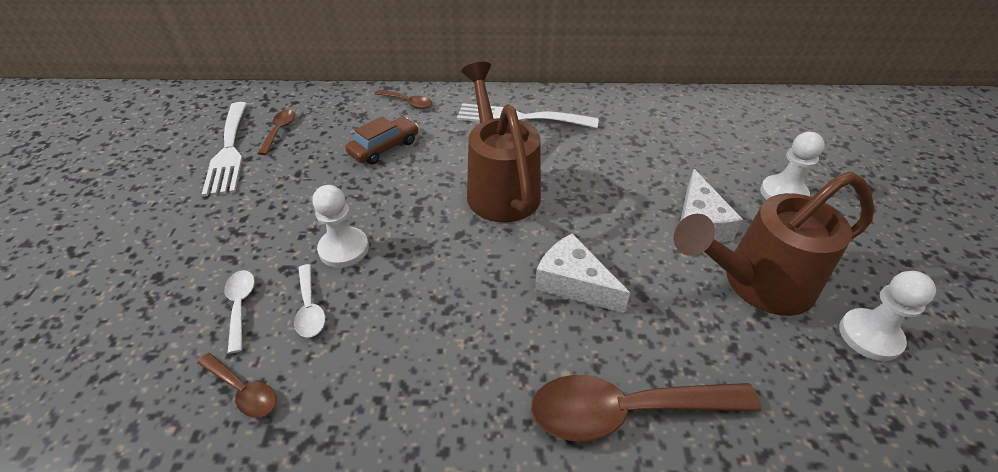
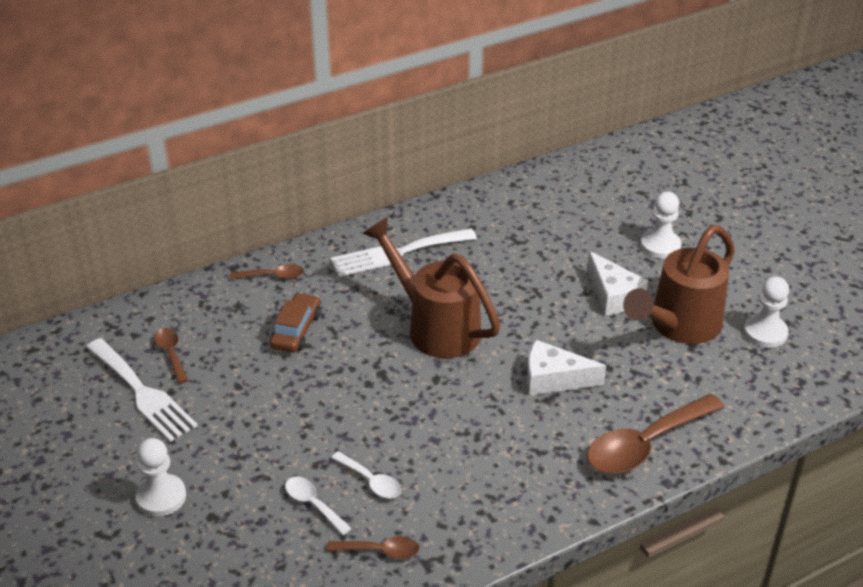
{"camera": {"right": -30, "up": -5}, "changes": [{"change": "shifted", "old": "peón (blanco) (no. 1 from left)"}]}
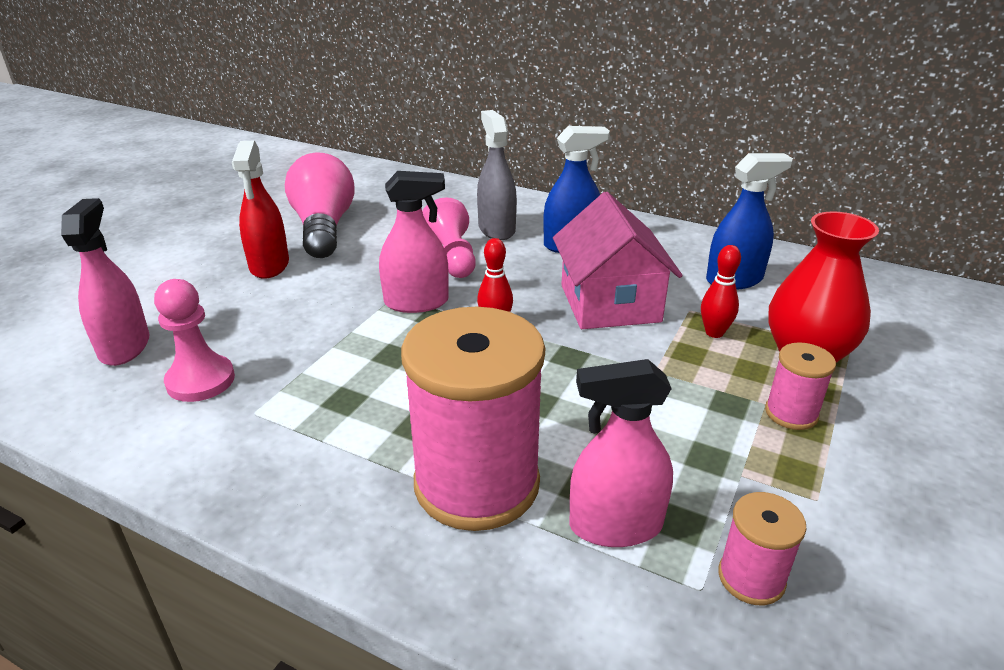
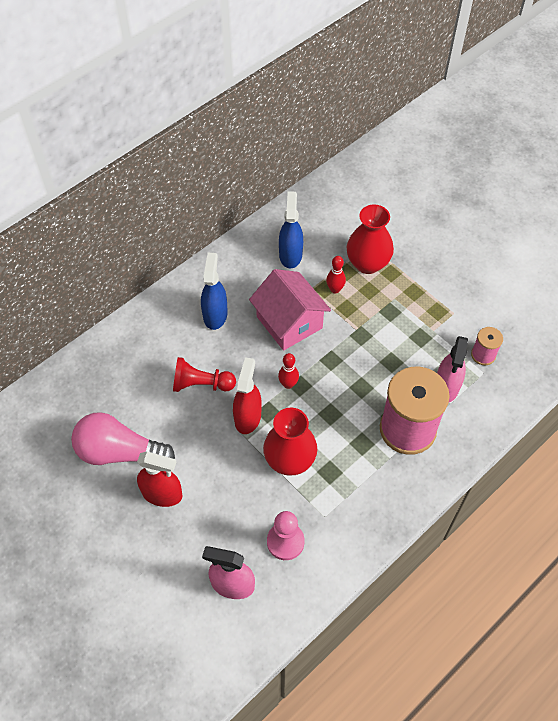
{"camera": {"right": -70, "up": 25}, "changes": [{"change": "repainted", "old": "pulverizador (rosa) (no. 2 from left)", "new": "pulverizador (rojo) (no. 2 from left)"}, {"change": "repainted", "old": "peón (rosa) (no. 2 from left)", "new": "peón (rojo)"}, {"change": "gone", "old": "pulverizador (gris)"}, {"change": "rotated", "old": "casa (rosa)", "degrees": 45}, {"change": "gone", "old": "carrete (rosa) (no. 3 from left)"}, {"change": "new", "new": "florero (rojo) (no. 1 from left)"}]}
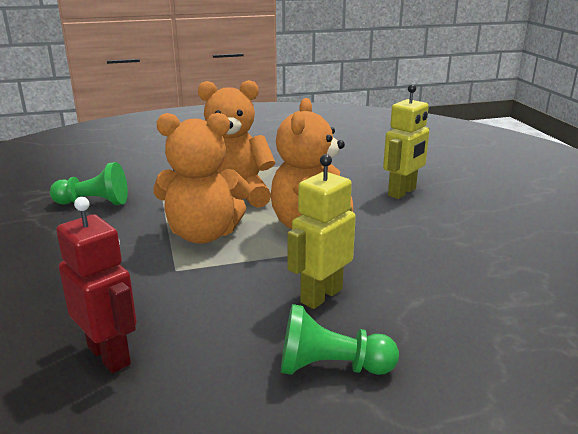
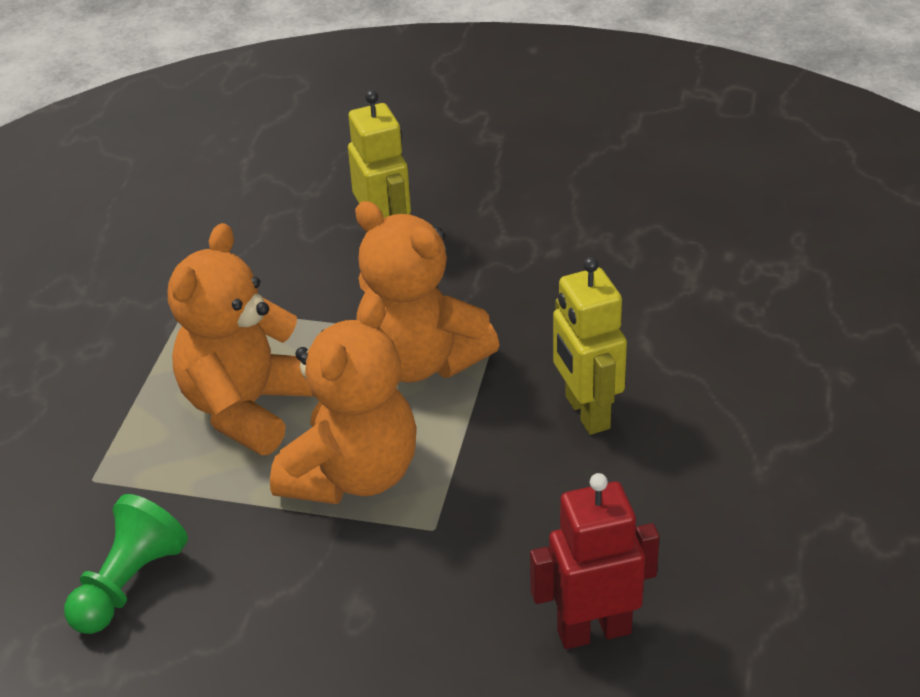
{"camera": {"right": -60, "up": 15}, "changes": [{"change": "gone", "old": "peón (verde) (no. 2 from left)"}]}
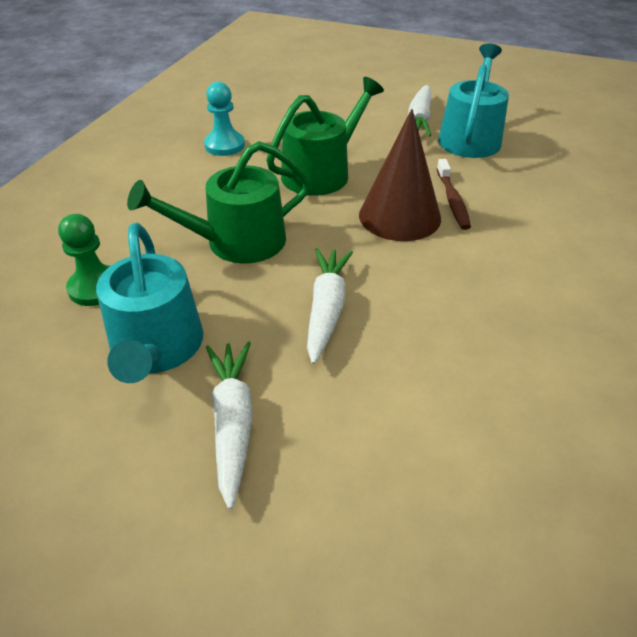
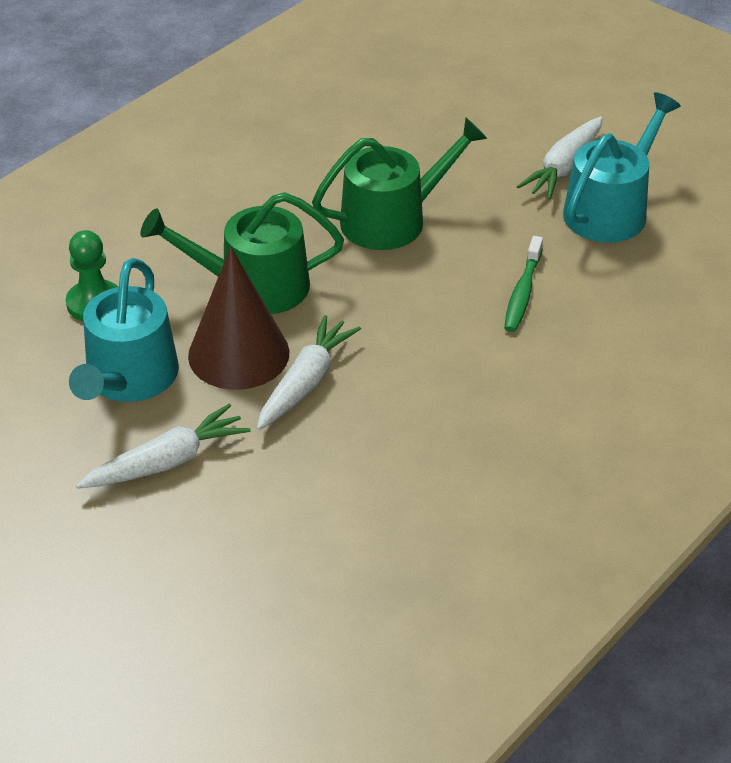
{"camera": {"right": 20, "up": 0}, "changes": [{"change": "gone", "old": "peón (turquesa)"}, {"change": "rotated", "old": "zanahoria (blanco) (no. 1 from left)", "degrees": 45}, {"change": "shifted", "old": "cono (marrón)"}, {"change": "repainted", "old": "cepillo de dientes (marrón)", "new": "cepillo de dientes (verde)"}]}
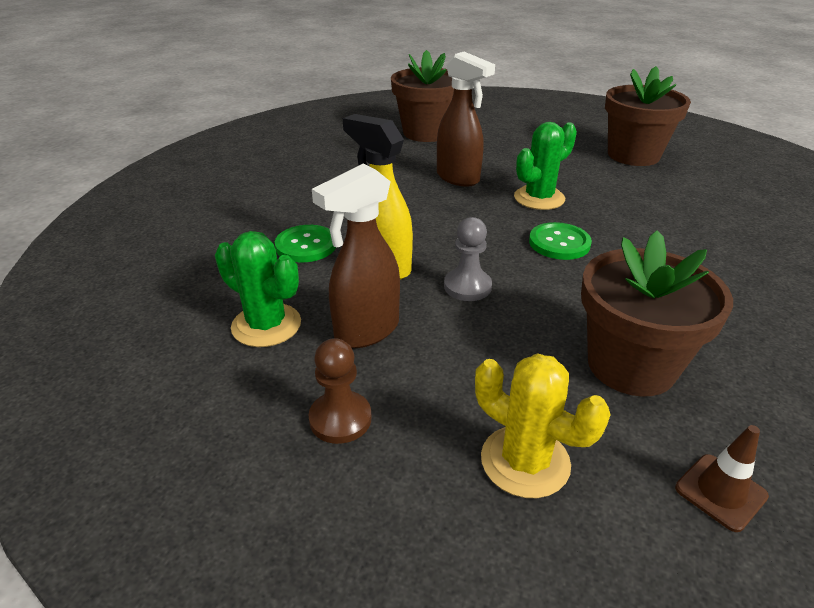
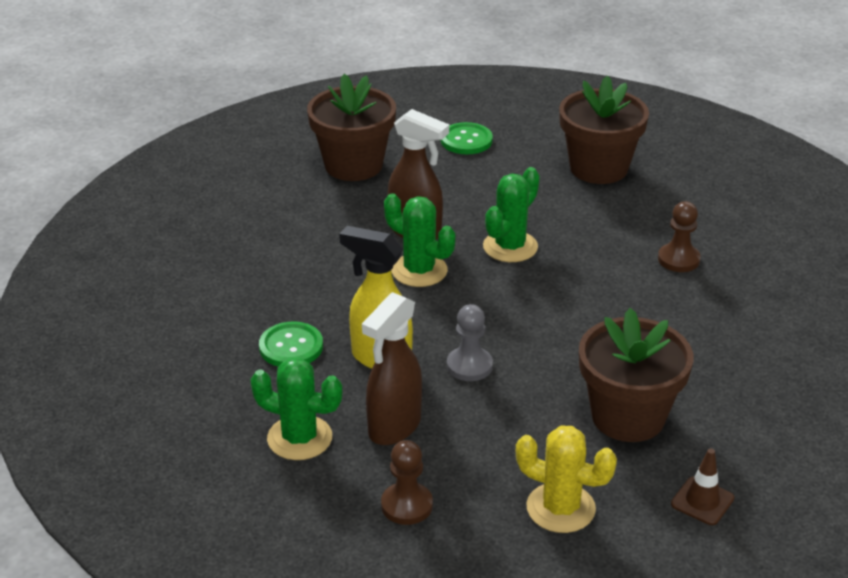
{"camera": {"right": -15, "up": 0}, "changes": [{"change": "shifted", "old": "botón (verde) (no. 2 from left)"}, {"change": "new", "new": "cactus (verde) (no. 2 from left)"}, {"change": "new", "new": "peón (marrón) (no. 2 from left)"}]}
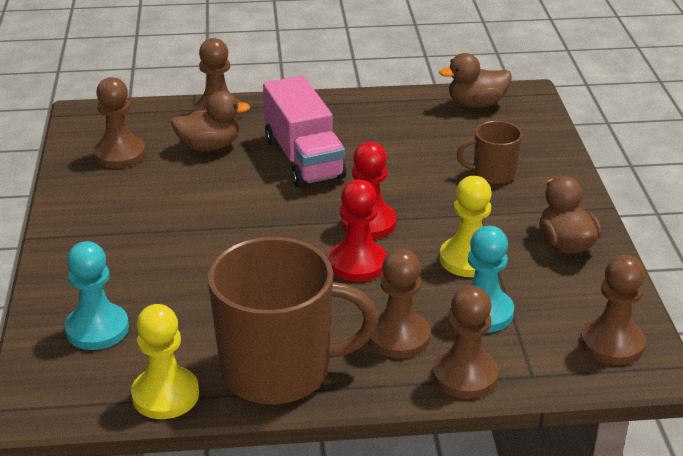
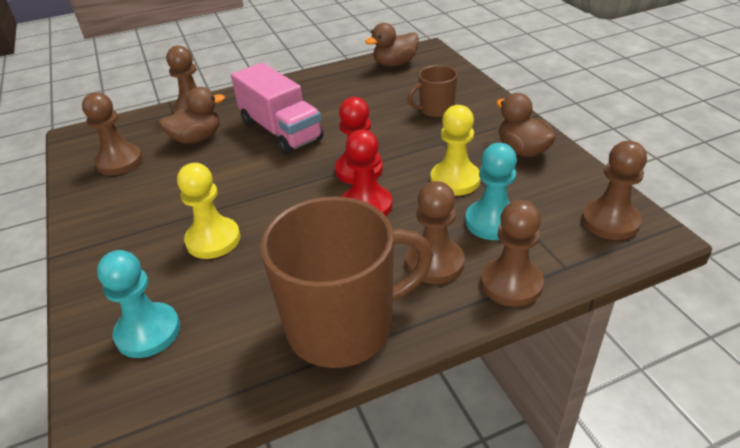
{"camera": {"right": -15, "up": 5}, "changes": [{"change": "shifted", "old": "peón (amarillo) (no. 1 from left)"}]}
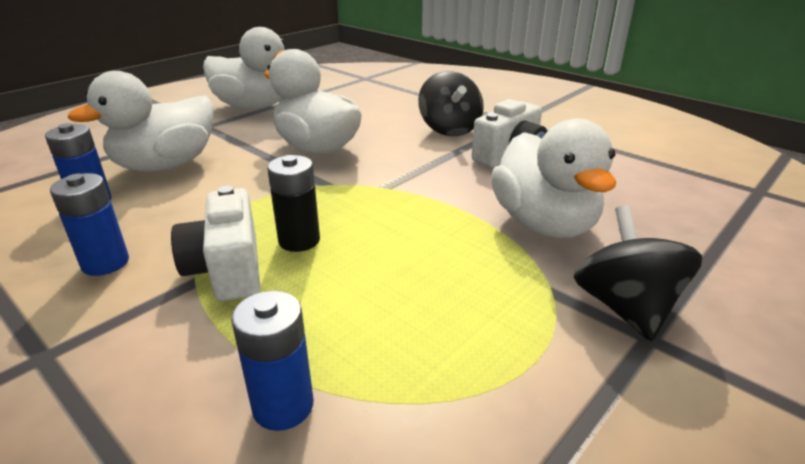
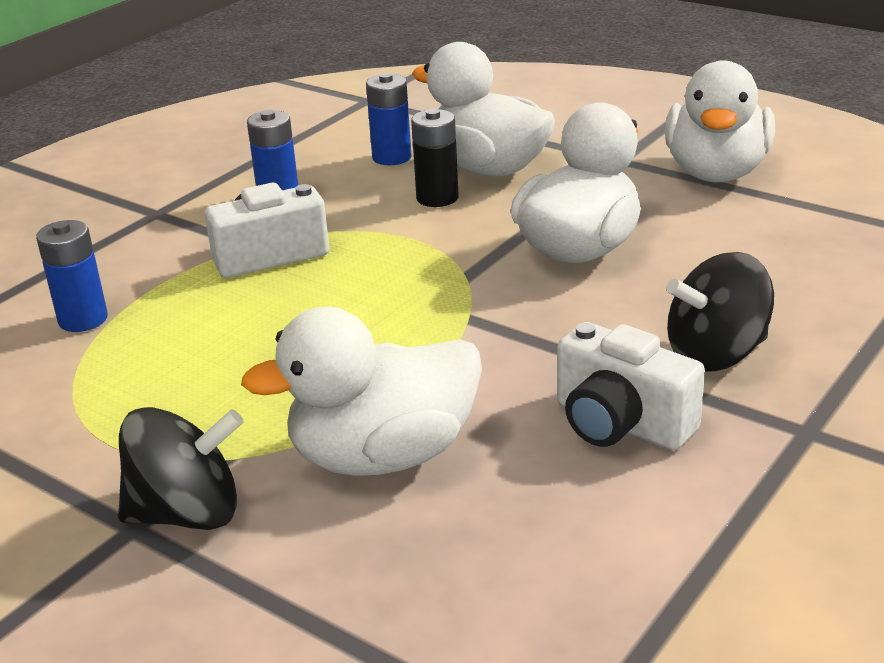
{"camera": {"right": 85, "up": 0}, "changes": [{"change": "shifted", "old": "pila (negro)"}]}
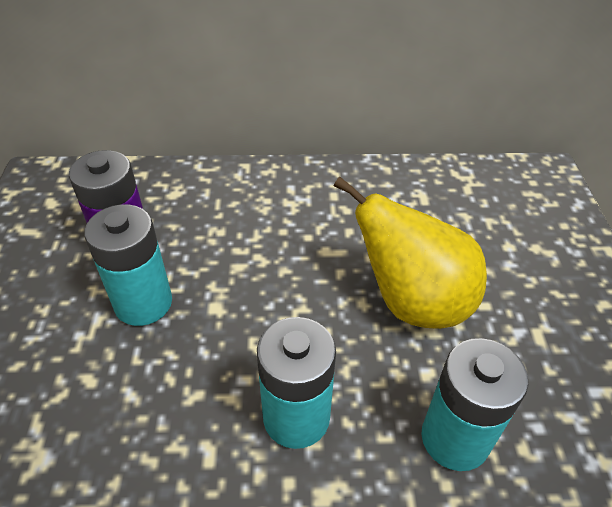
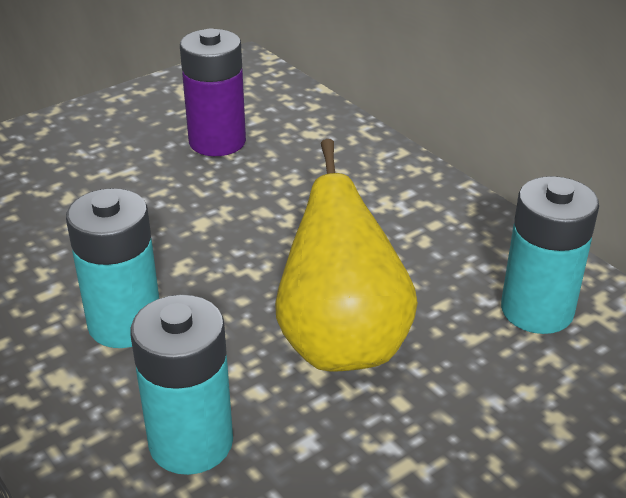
{"camera": {"right": 55, "up": -10}, "changes": [{"change": "shifted", "old": "pila (turquesa) (no. 1 from left in the first image)", "new": "pila (turquesa) (no. 3 from left)"}]}
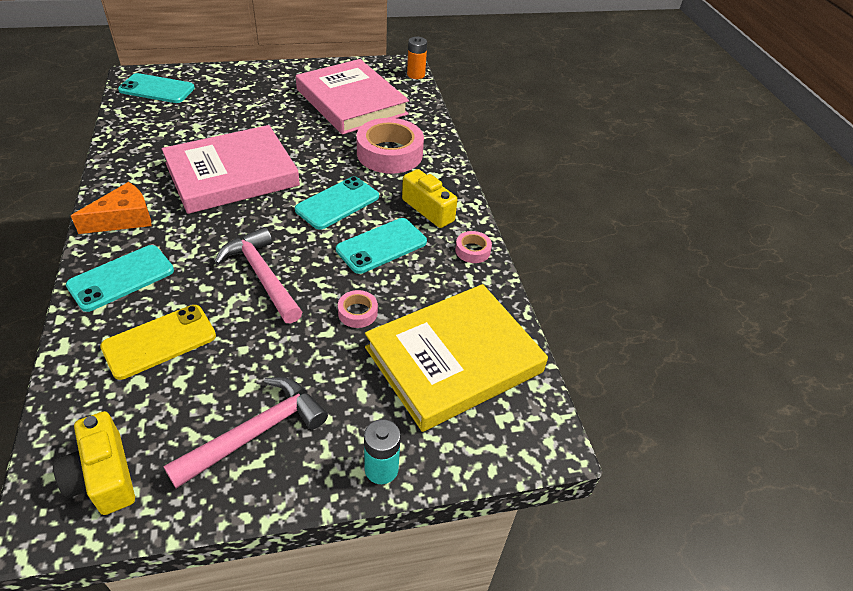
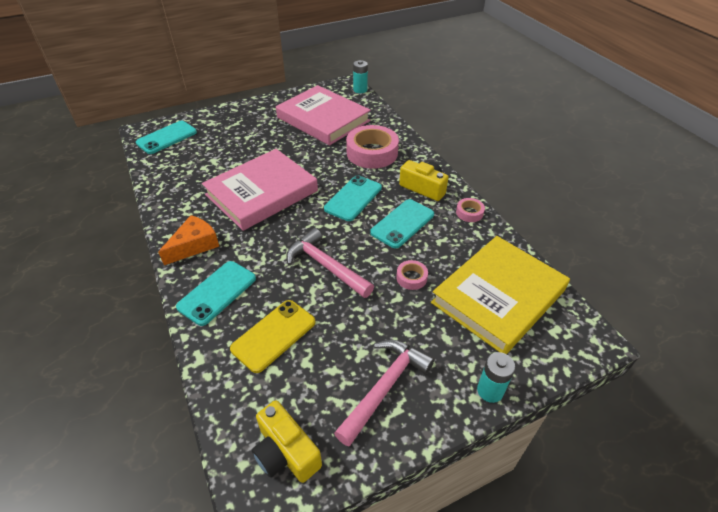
{"camera": {"right": -10, "up": 0}, "changes": [{"change": "rotated", "old": "móvil (turquesa) (no. 2 from left in the first image)", "degrees": -45}, {"change": "repainted", "old": "pila (naranja)", "new": "pila (turquesa) (no. 1 from left)"}]}
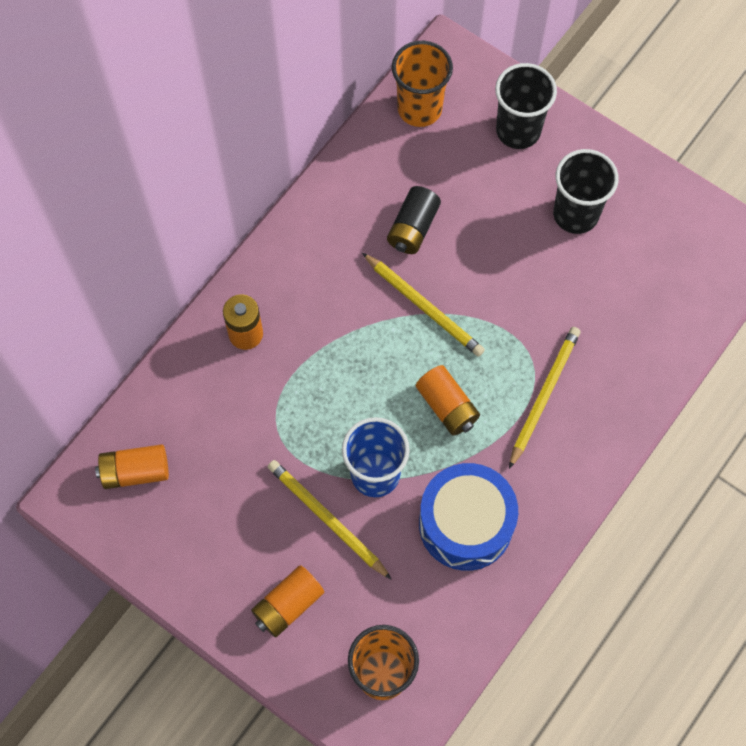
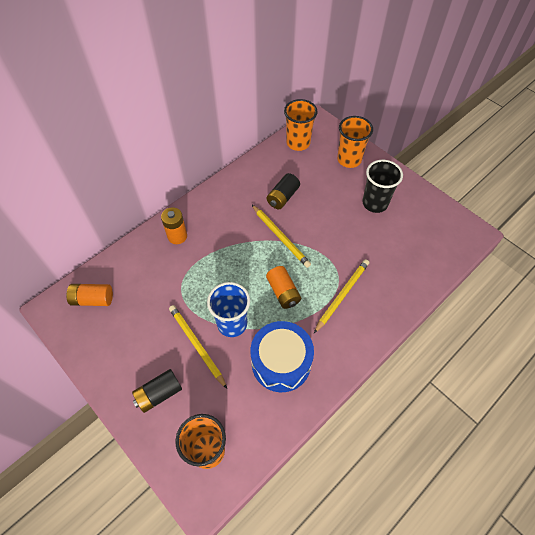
{"camera": {"right": 10, "up": -10}, "changes": [{"change": "repainted", "old": "pila (naranja) (no. 3 from left)", "new": "pila (negro) (no. 1 from left)"}, {"change": "repainted", "old": "vaso (negro) (no. 1 from left)", "new": "vaso (naranja) (no. 3 from left)"}]}
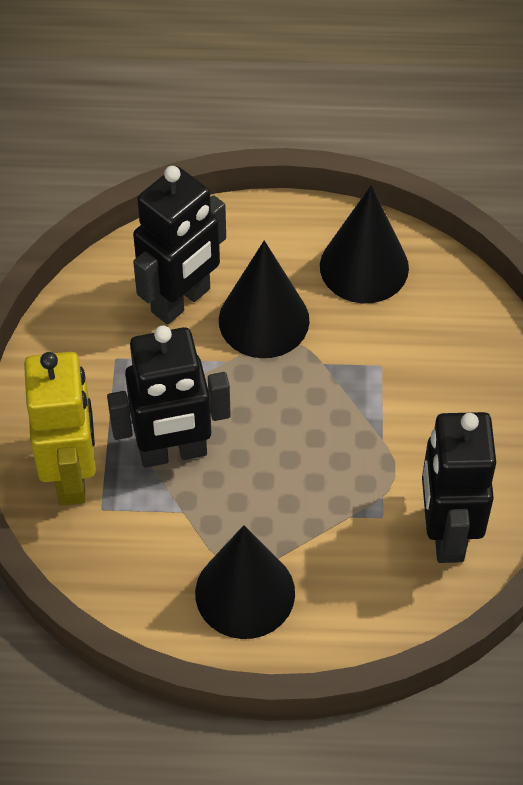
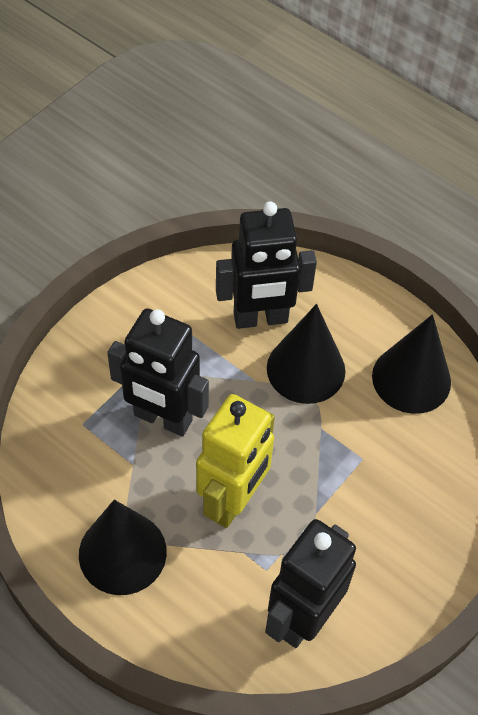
{"camera": {"right": 35, "up": 0}, "changes": [{"change": "shifted", "old": "robot (amarillo)"}]}
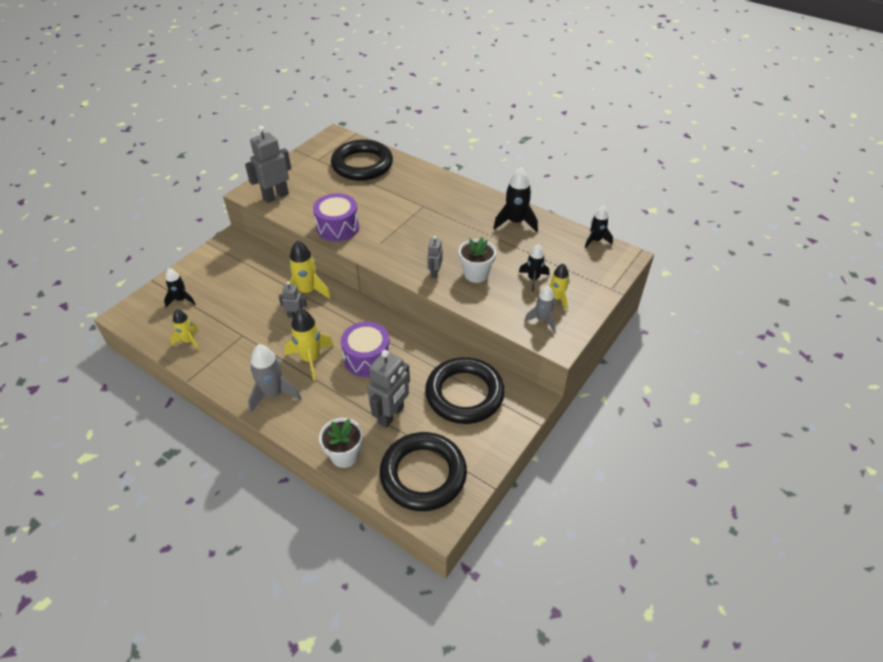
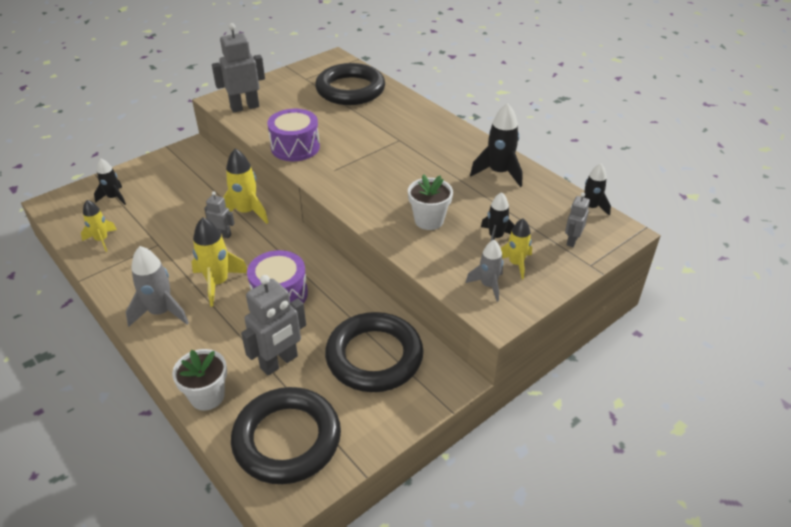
{"camera": {"right": 15, "up": -5}, "changes": [{"change": "shifted", "old": "robot (gris) (no. 4 from left)"}]}
